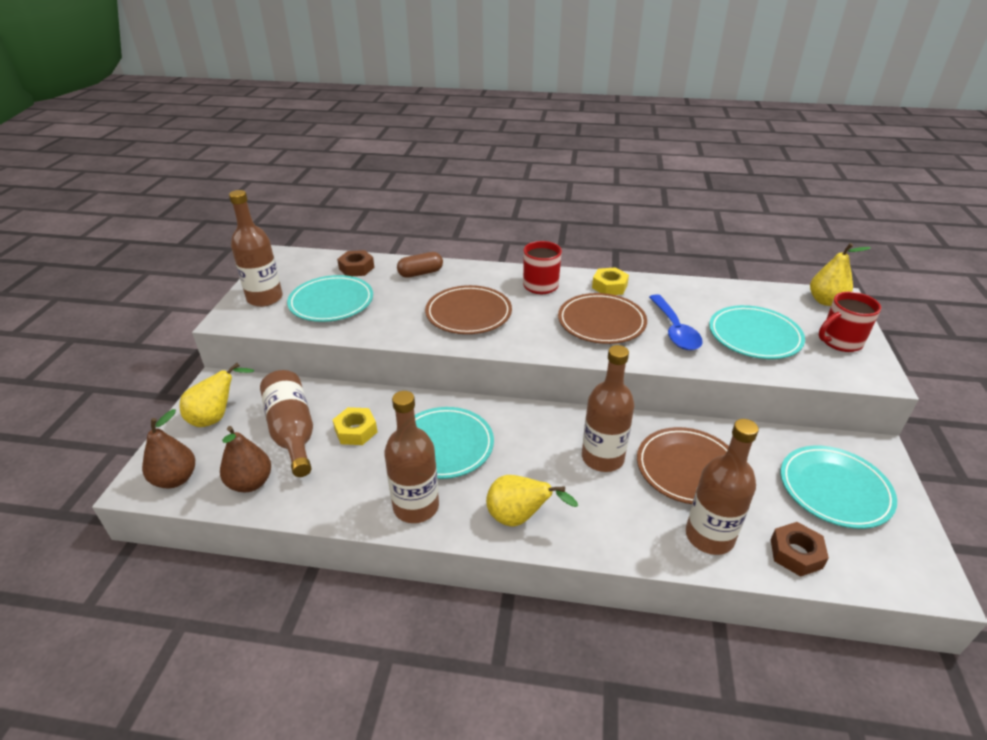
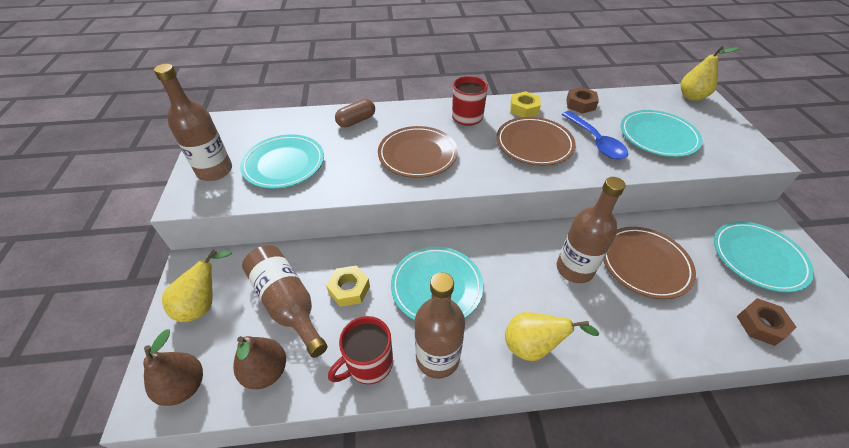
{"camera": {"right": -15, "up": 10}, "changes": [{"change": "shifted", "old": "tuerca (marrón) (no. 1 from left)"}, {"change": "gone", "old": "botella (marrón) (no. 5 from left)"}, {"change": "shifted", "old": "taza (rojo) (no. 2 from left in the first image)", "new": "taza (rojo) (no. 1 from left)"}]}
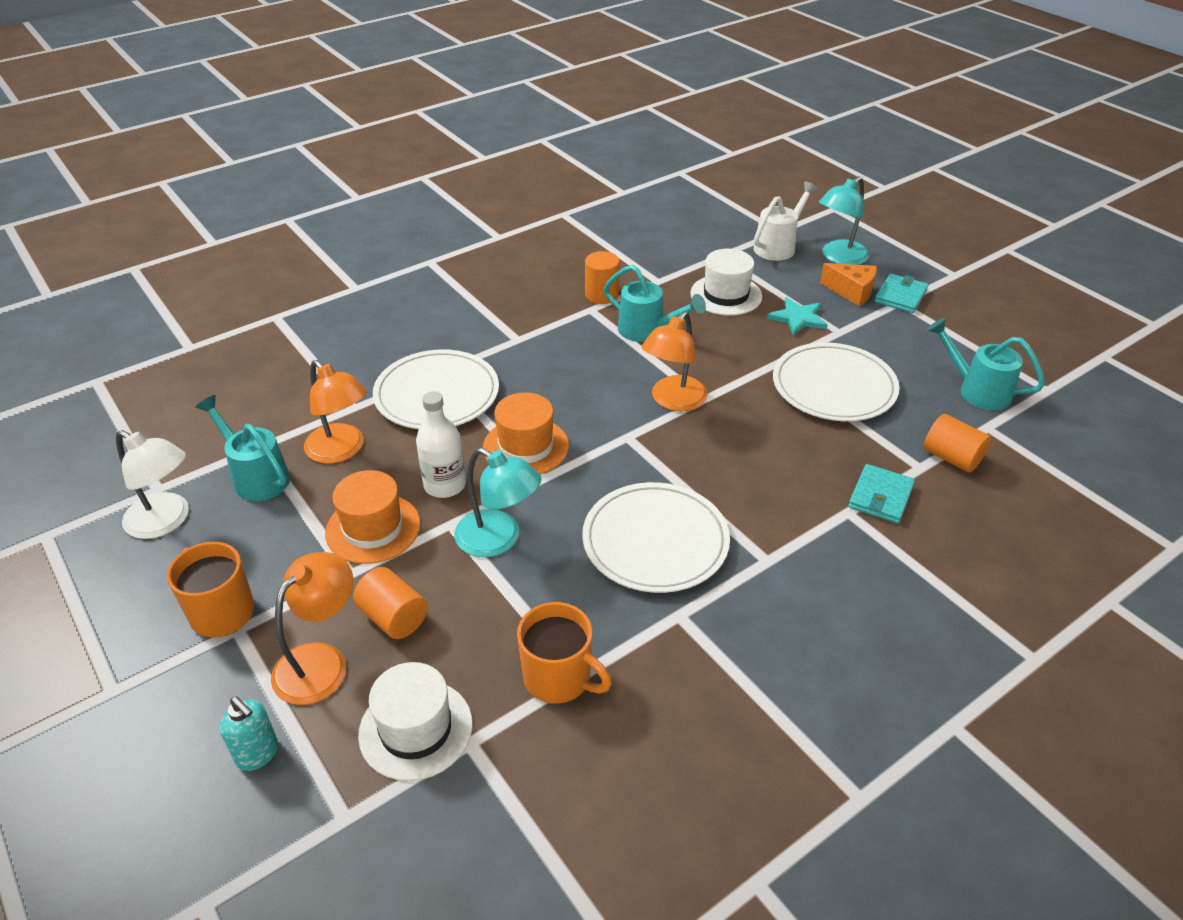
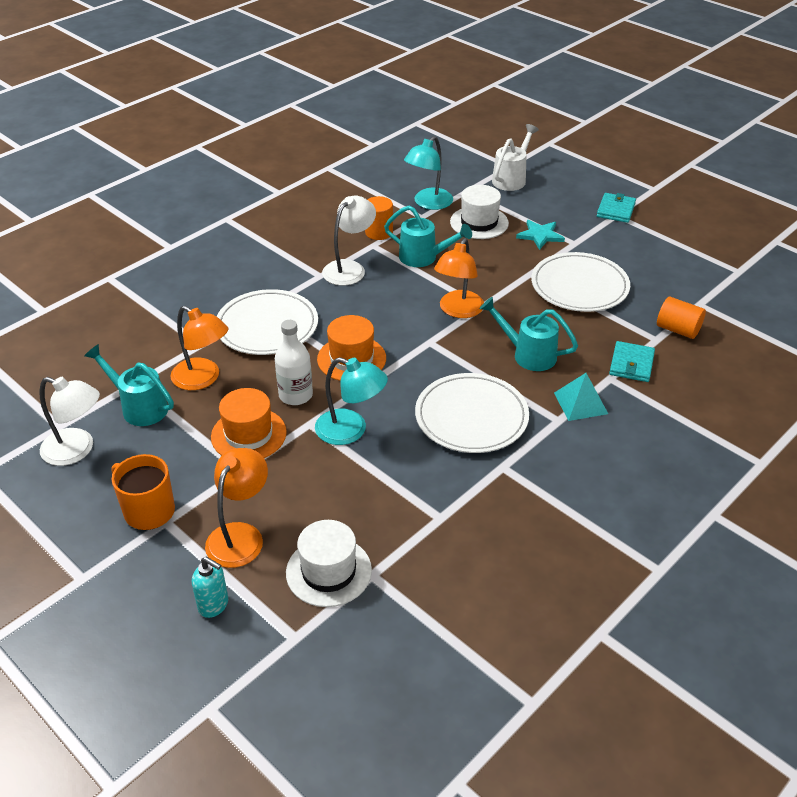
{"camera": {"right": -10, "up": 0}, "changes": [{"change": "gone", "old": "cilindro (naranja) (no. 1 from left)"}, {"change": "gone", "old": "taza (naranja) (no. 2 from left)"}, {"change": "shifted", "old": "lámpara (turquesa) (no. 2 from left)"}, {"change": "gone", "old": "queso (naranja)"}, {"change": "shifted", "old": "regadera (turquesa) (no. 3 from left)"}, {"change": "new", "new": "lámpara (blanco) (no. 2 from left)"}, {"change": "new", "new": "pirámide (turquesa)"}]}
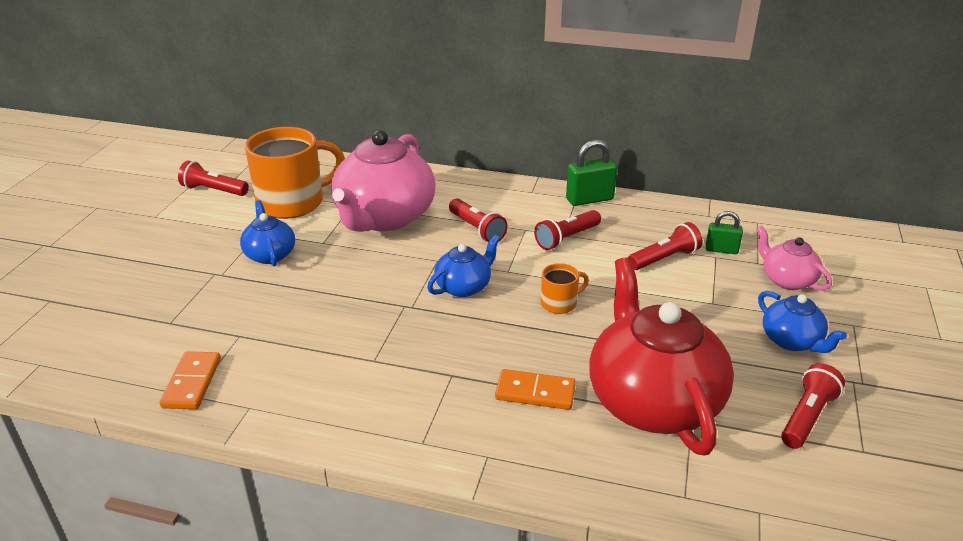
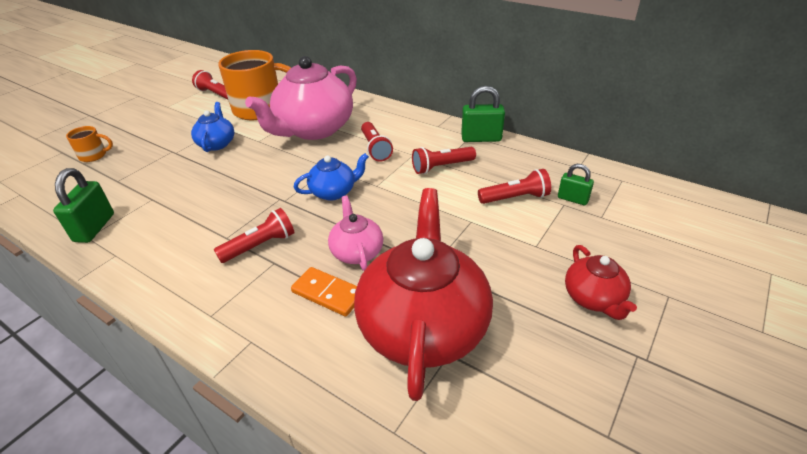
{"camera": {"right": 20, "up": 5}, "changes": [{"change": "swapped", "old": "ficha de dominó (naranja) (no. 1 from left)", "new": "candado (verde) (no. 1 from left)"}, {"change": "shifted", "old": "taza (naranja) (no. 2 from left in the first image)", "new": "taza (naranja) (no. 1 from left)"}, {"change": "shifted", "old": "tetera (rosa) (no. 2 from left)"}, {"change": "repainted", "old": "tetera (azul) (no. 3 from left)", "new": "tetera (rojo) (no. 2 from left)"}, {"change": "shifted", "old": "lámpara de mano (rojo) (no. 5 from left in the first image)", "new": "lámpara de mano (rojo) (no. 2 from left)"}]}
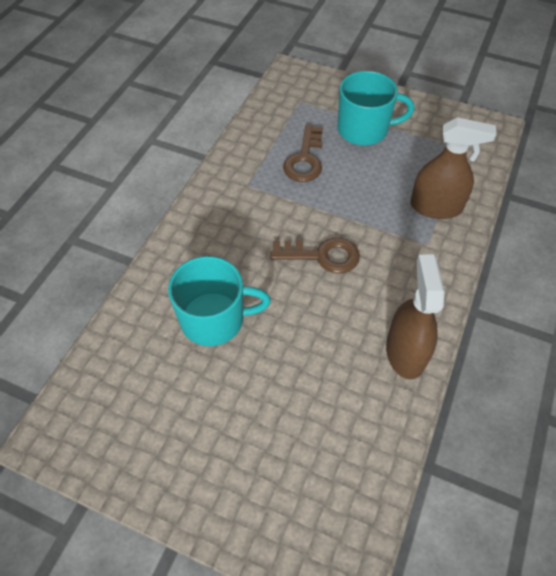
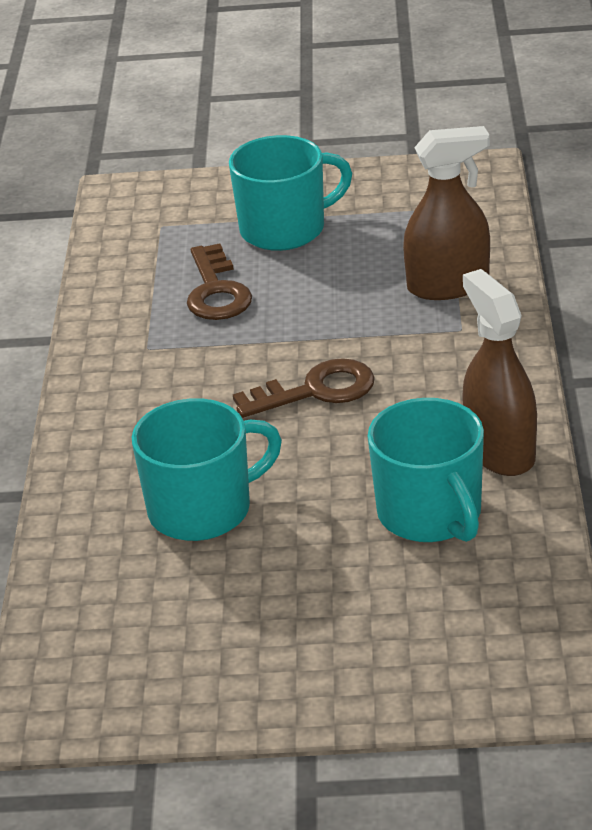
{"camera": {"right": -20, "up": -20}, "changes": [{"change": "new", "new": "taza (turquesa) (no. 3 from left)"}]}
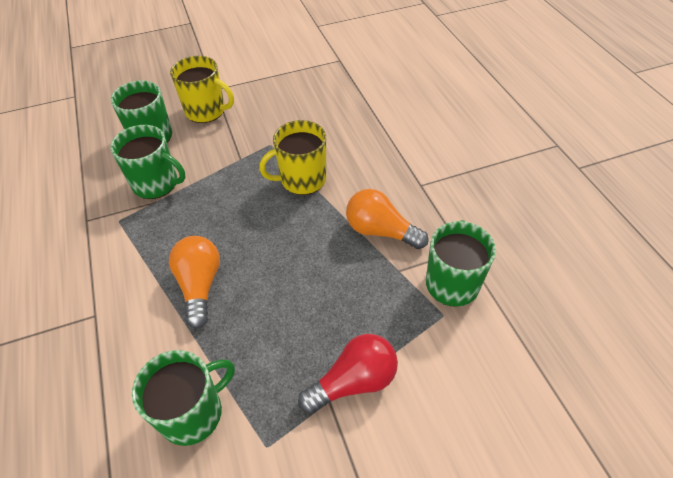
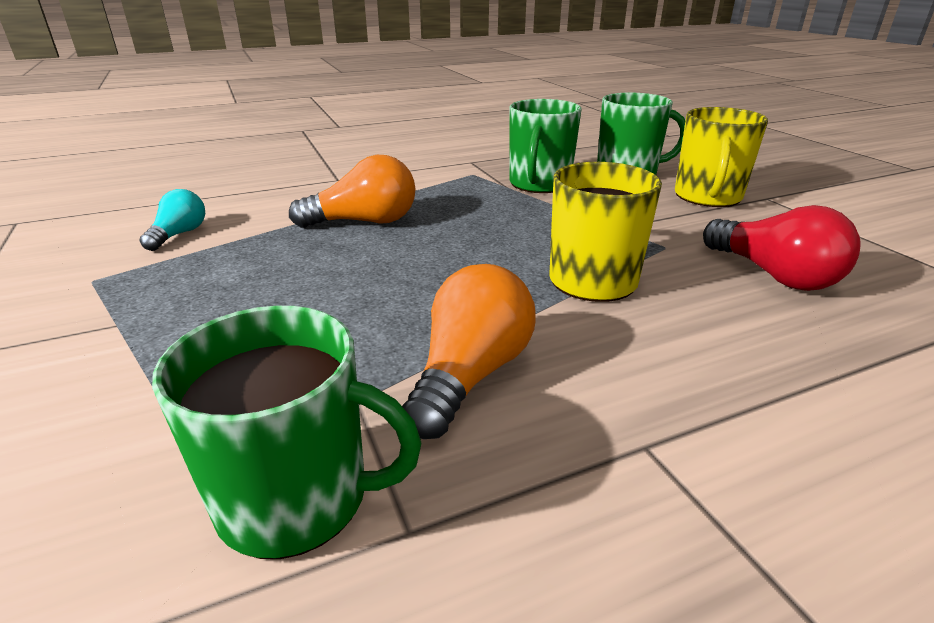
{"camera": {"right": 85, "up": -20}, "changes": [{"change": "swapped", "old": "taza (verde) (no. 3 from left)", "new": "bombilla (turquesa)"}, {"change": "shifted", "old": "bombilla (rojo)"}]}
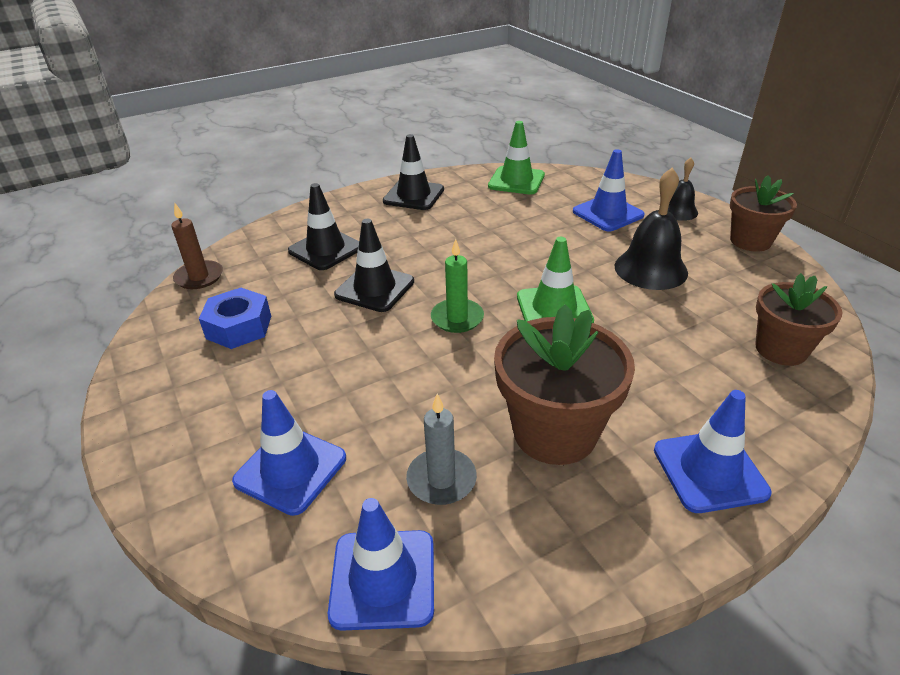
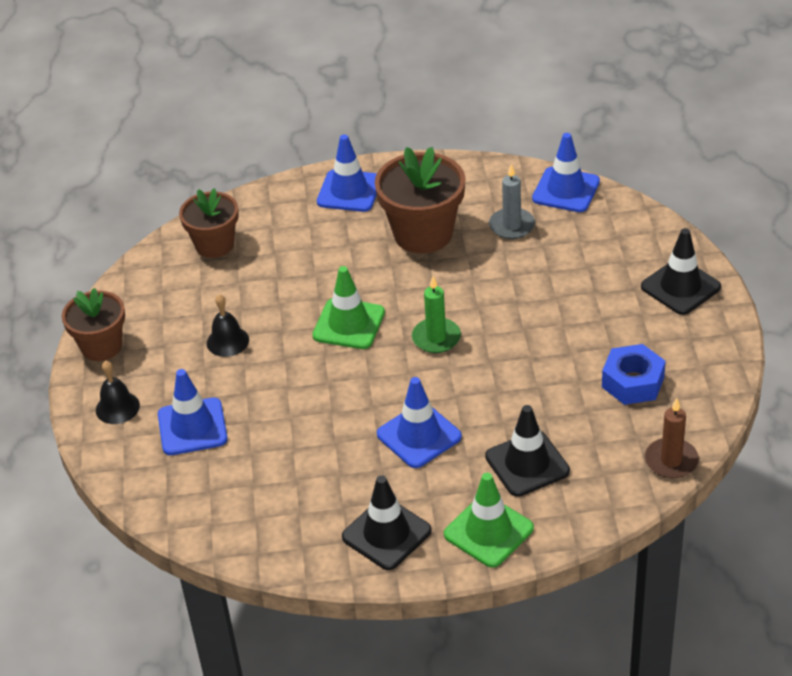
{"camera": {"right": -155, "up": 5}, "changes": [{"change": "shifted", "old": "cono de tráfico (azul) (no. 1 from left in the first image)", "new": "cono de tráfico (azul) (no. 3 from left)"}, {"change": "shifted", "old": "cono de tráfico (negro) (no. 2 from left in the first image)", "new": "cono de tráfico (negro) (no. 3 from left)"}, {"change": "shifted", "old": "cono de tráfico (verde) (no. 1 from left in the first image)", "new": "cono de tráfico (verde) (no. 2 from left)"}, {"change": "scaled", "old": "campana (negro) (no. 1 from left in the first image)", "factor": 0.6}]}
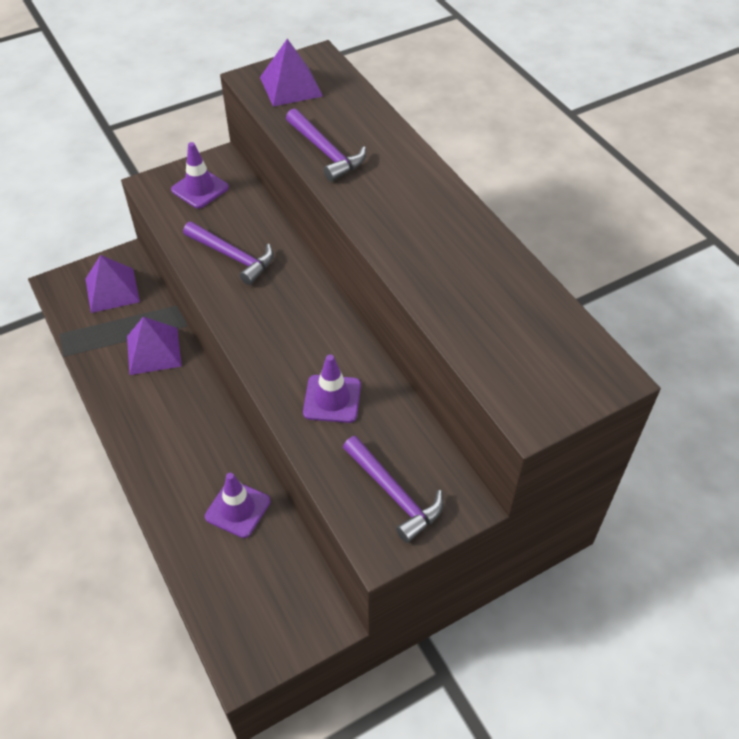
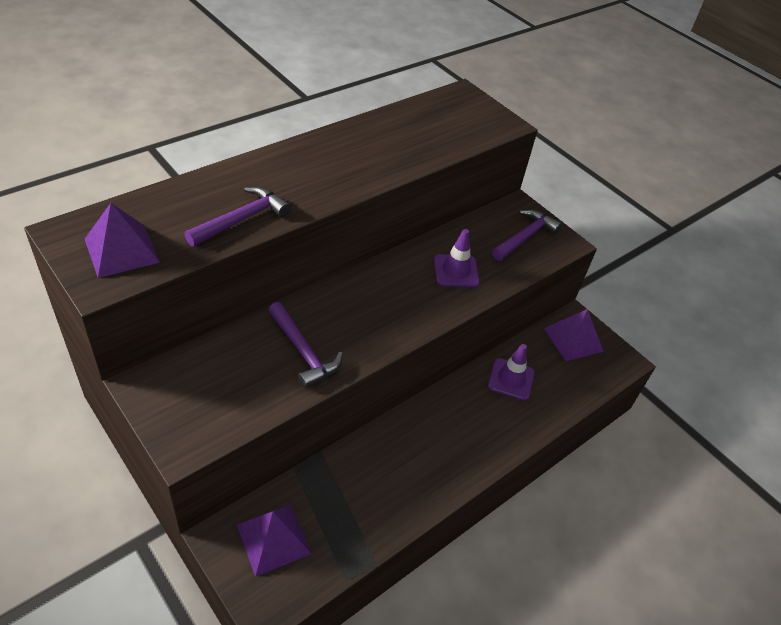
{"camera": {"right": -105, "up": -5}, "changes": [{"change": "shifted", "old": "pirámide (morado) (no. 2 from left in the first image)", "new": "pirámide (morado) (no. 3 from left)"}, {"change": "gone", "old": "cono de tráfico (morado) (no. 1 from left)"}, {"change": "rotated", "old": "martillo (morado) (no. 1 from left in the first image)", "degrees": 120}]}
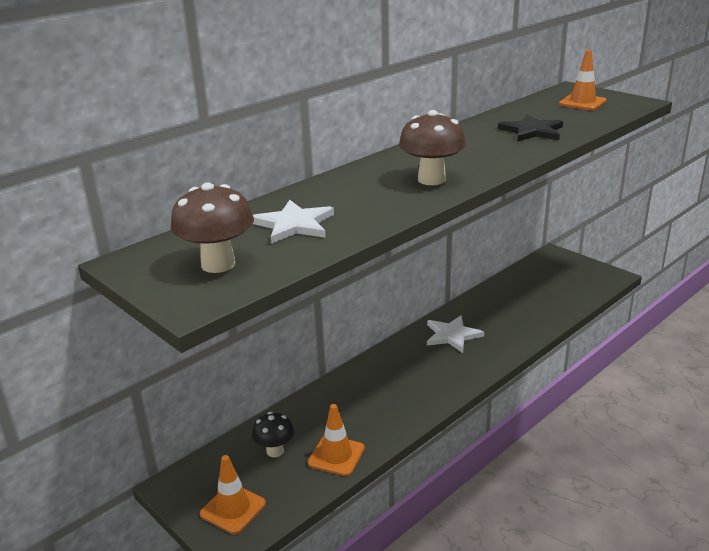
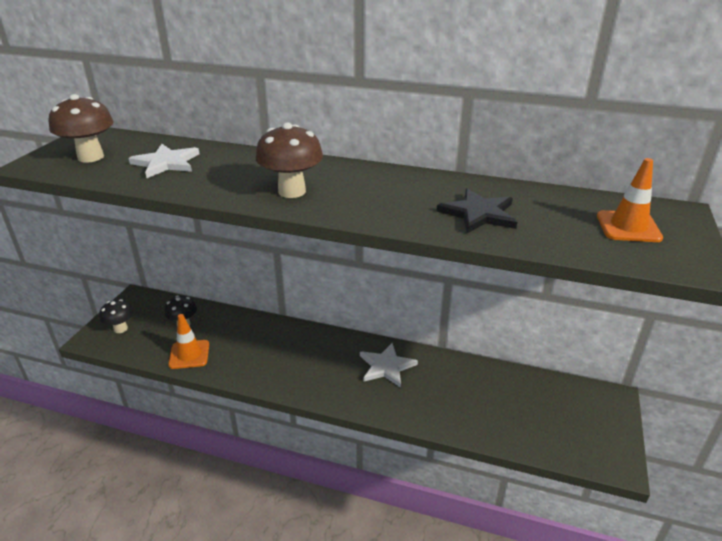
{"camera": {"right": 60, "up": 5}, "changes": [{"change": "swapped", "old": "cono de tráfico (naranja) (no. 1 from left)", "new": "seta (negro) (no. 1 from left)"}]}
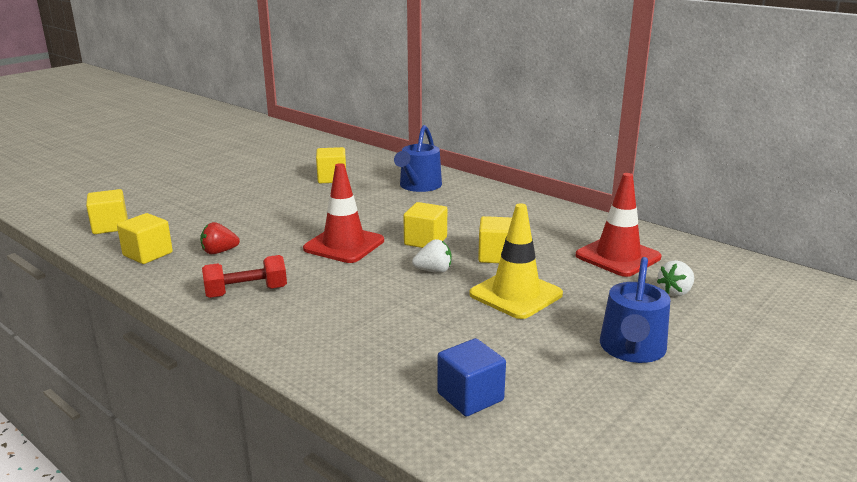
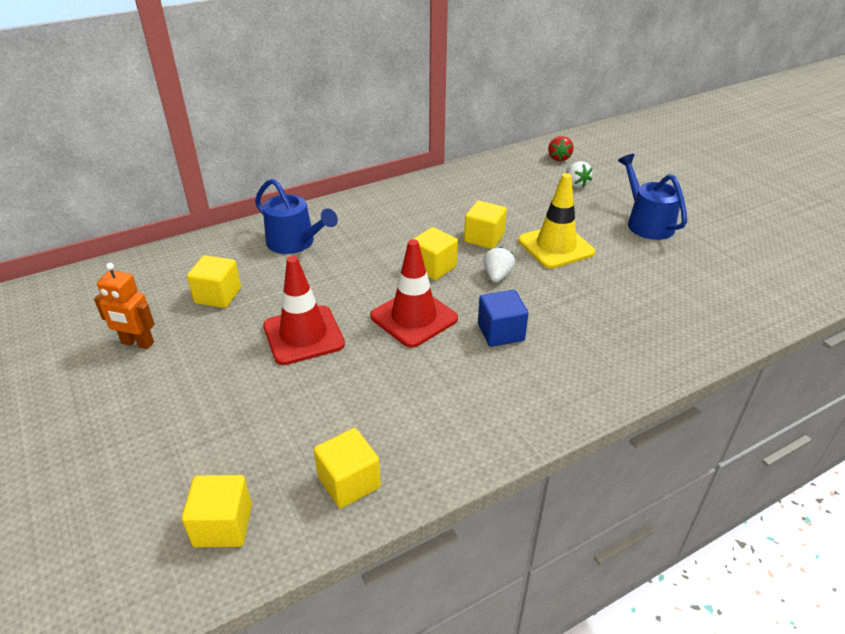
{"camera": {"right": -70, "up": 15}, "changes": [{"change": "shifted", "old": "fresa (rojo)"}, {"change": "gone", "old": "mancuerna (rojo)"}, {"change": "shifted", "old": "cubo (azul)"}, {"change": "shifted", "old": "cono de tráfico (rojo) (no. 2 from left in the first image)", "new": "cono de tráfico (rojo) (no. 1 from left)"}, {"change": "rotated", "old": "regadera (azul) (no. 2 from left)", "degrees": -150}, {"change": "new", "new": "robot (naranja)"}]}
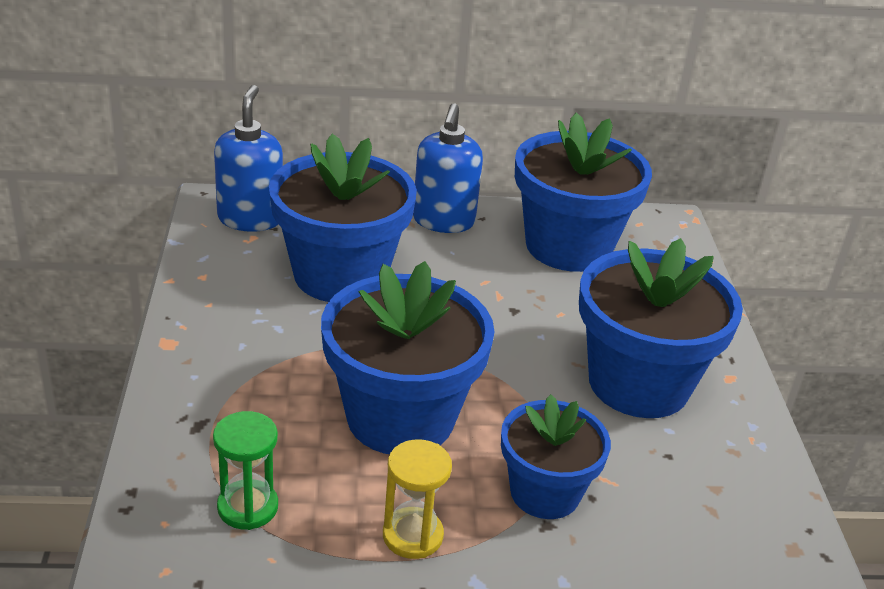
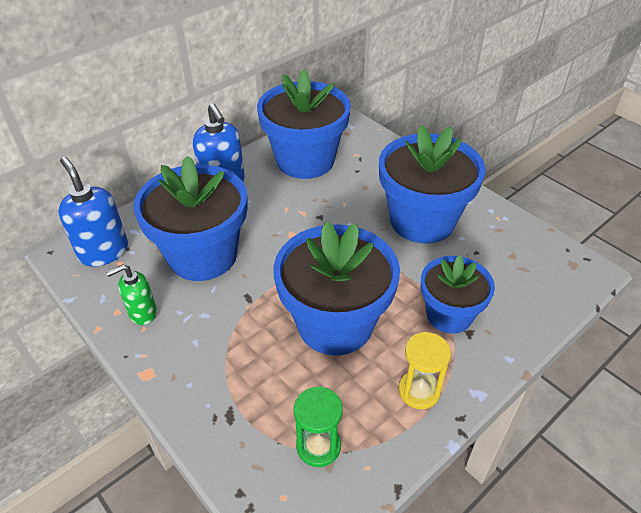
{"camera": {"right": -35, "up": 10}, "changes": [{"change": "new", "new": "dispensador de jabón (verde)"}]}
